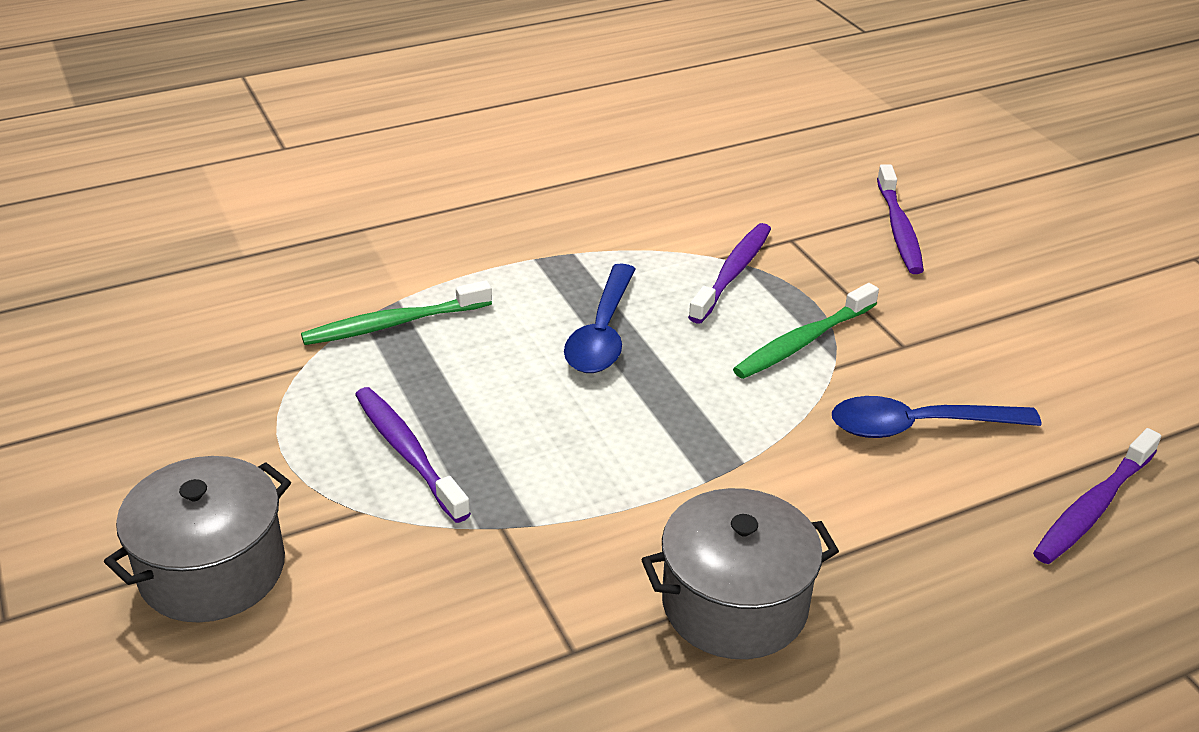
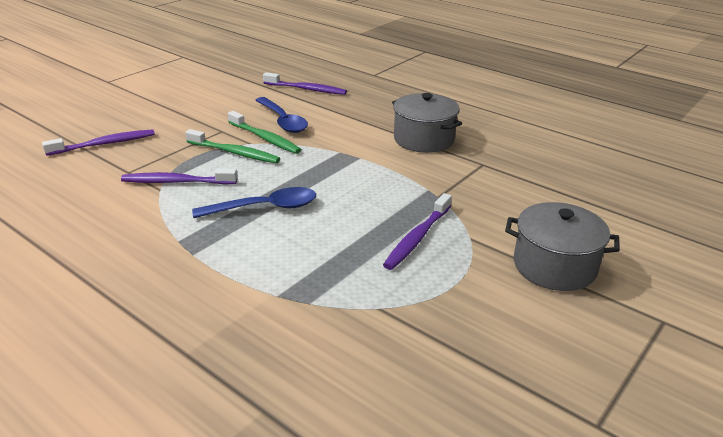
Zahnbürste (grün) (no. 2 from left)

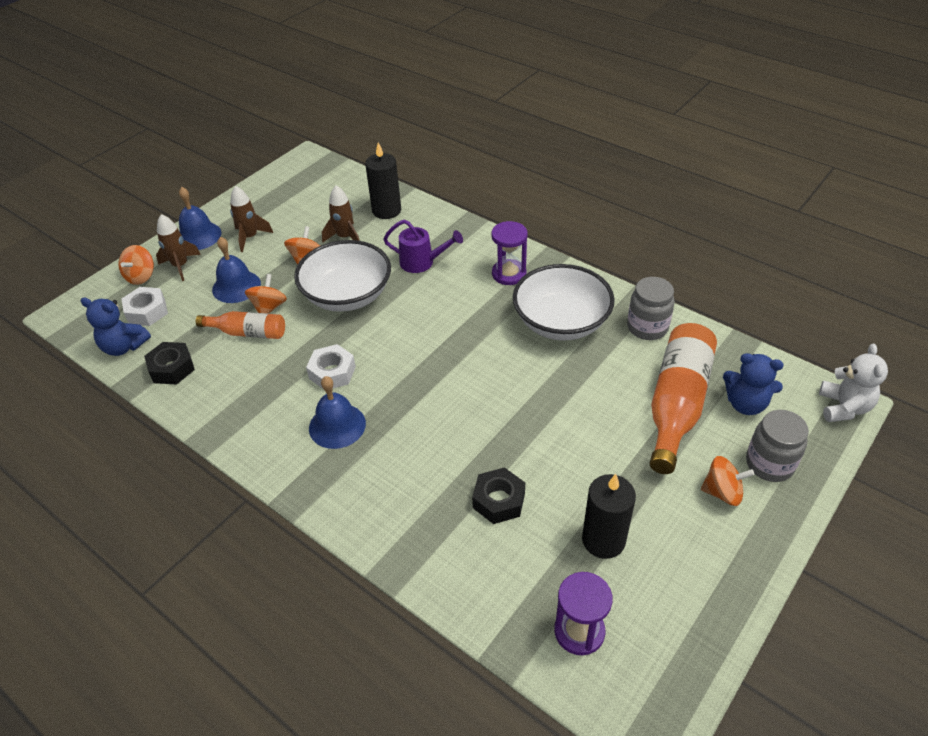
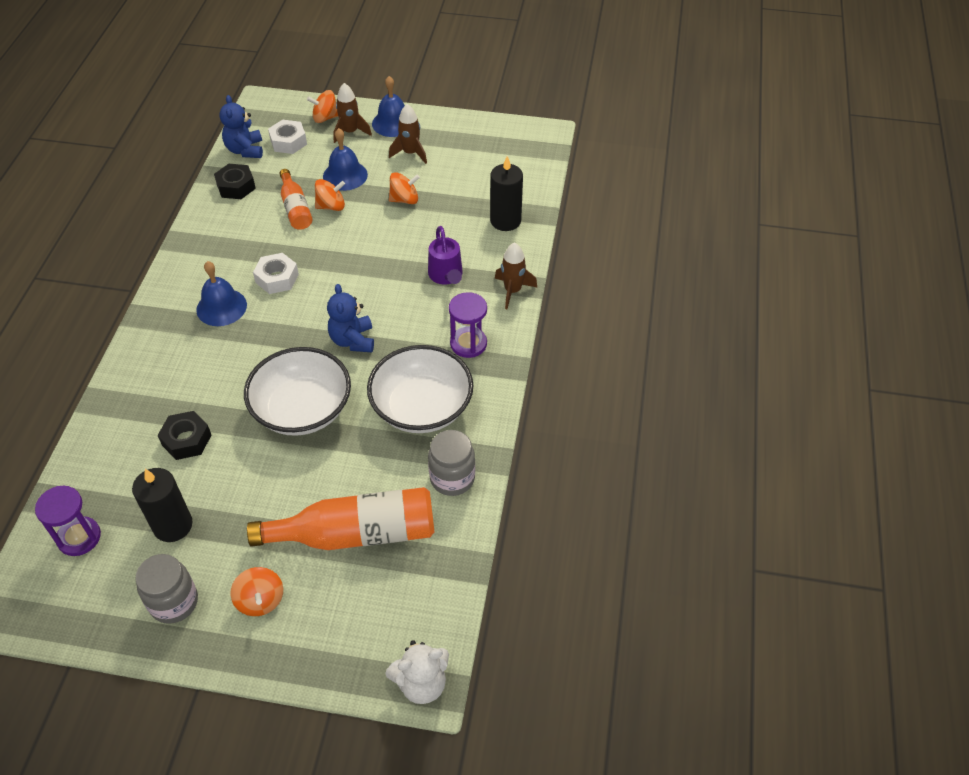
Einmachglas (grau) (no. 1 from left)
Schüssel (weiß) (no. 1 from left)
Teddybär (blau) (no. 2 from left)
Rakete (braun) (no. 3 from left)

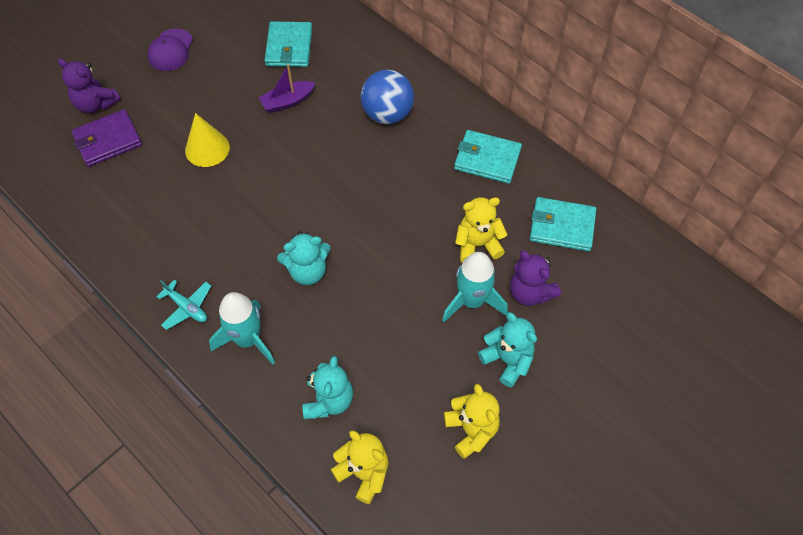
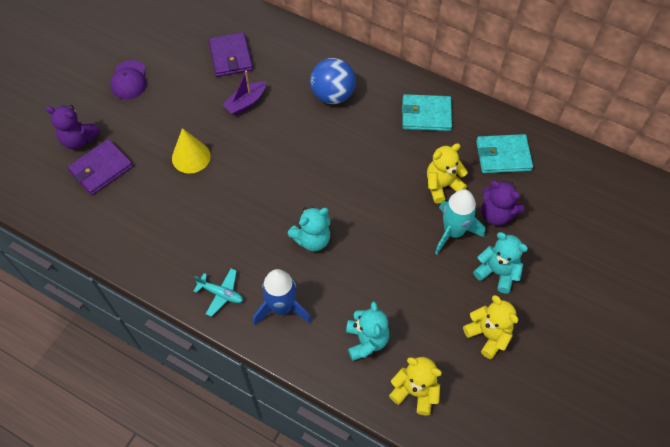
Geldbörse (lila) (no. 2 from left)
Rakete (blau)

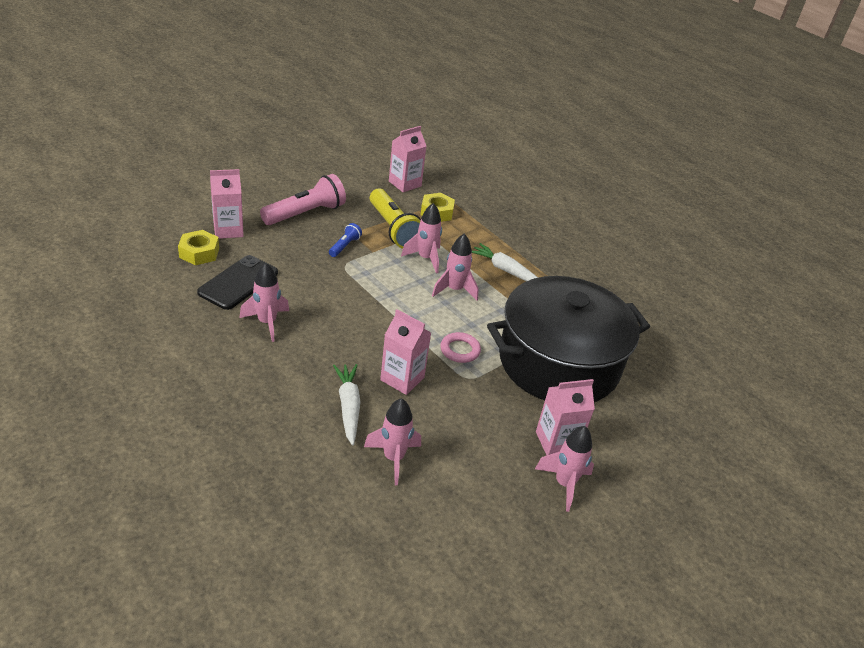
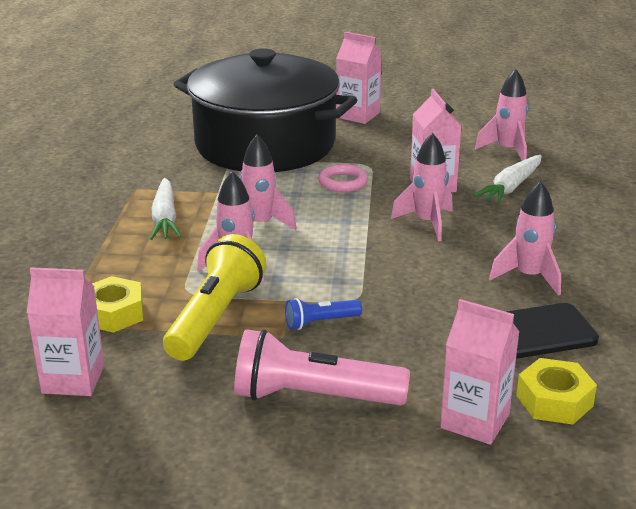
Rakete (rosa) (no. 3 from left)

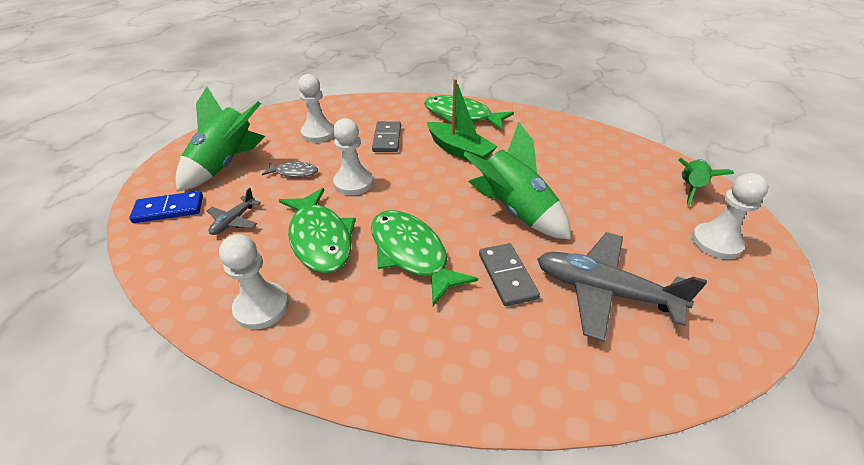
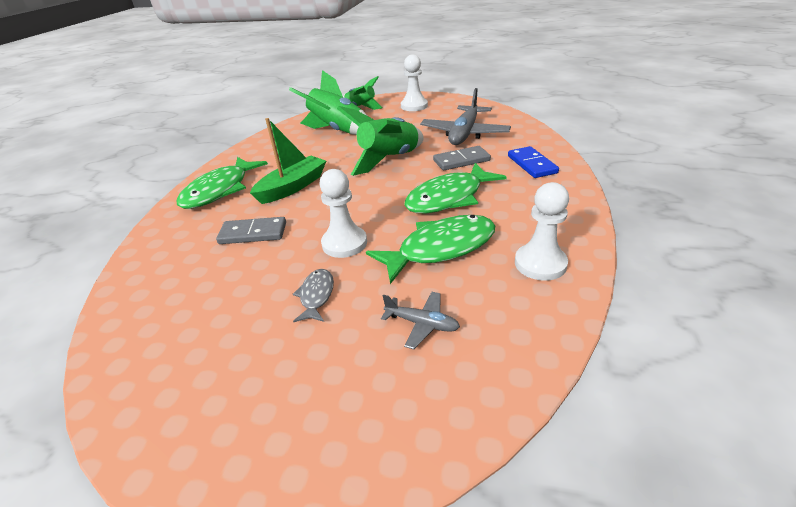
Rakete (grün) (no. 1 from left)
Dominostein (blau)
Bauer (weiß) (no. 2 from left in the first image)

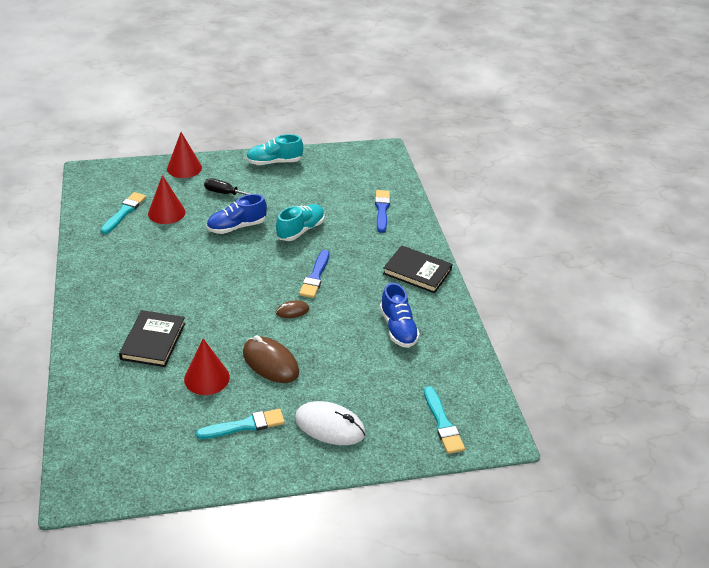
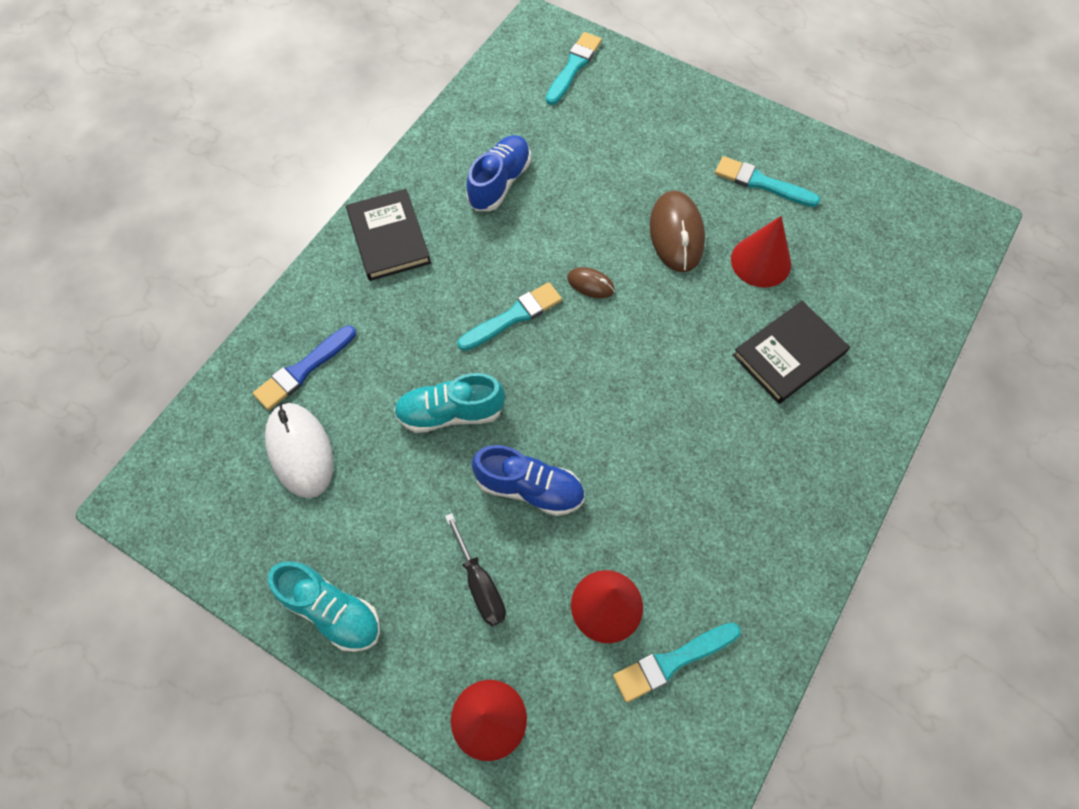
Computermaus (weiß)
Pinsel (türkis) (no. 1 from left)

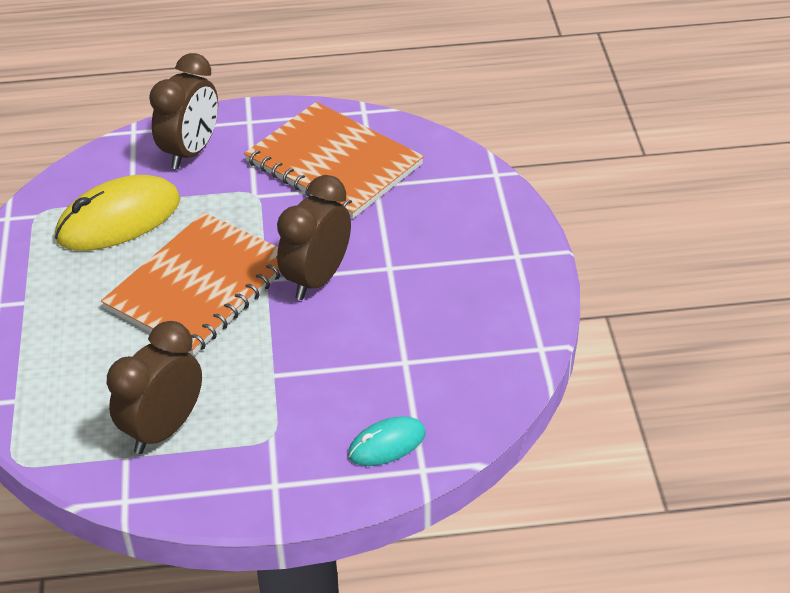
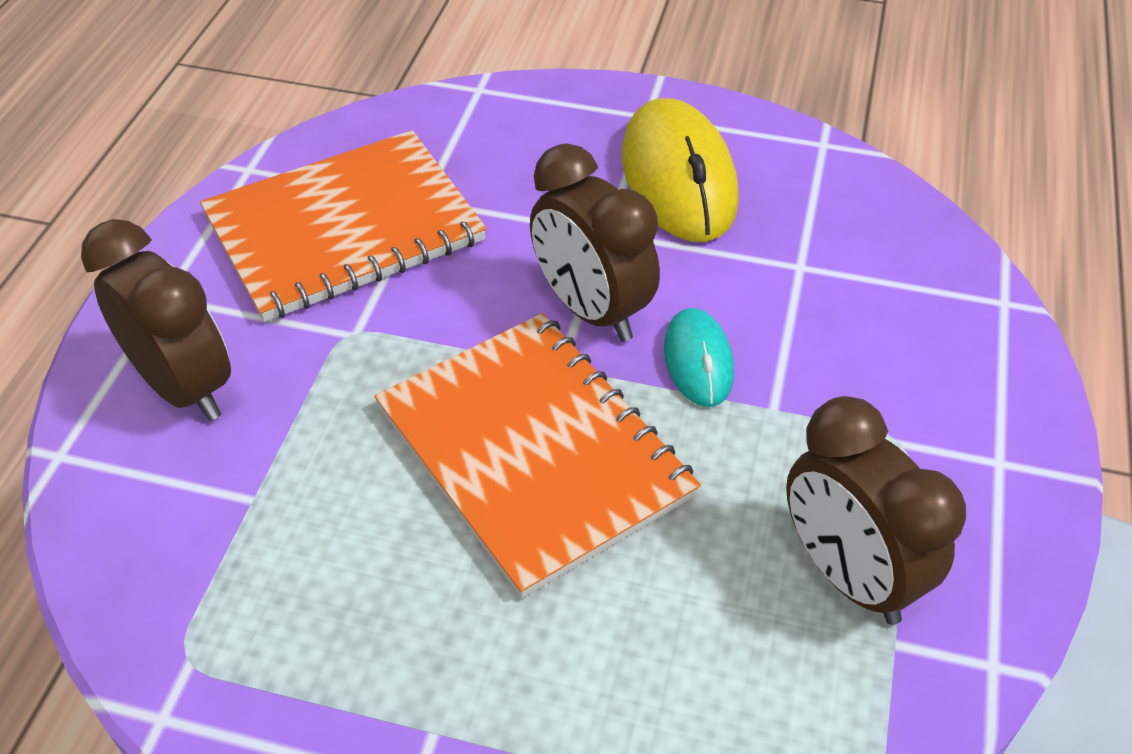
Computermaus (gelb)
Computermaus (türkis)

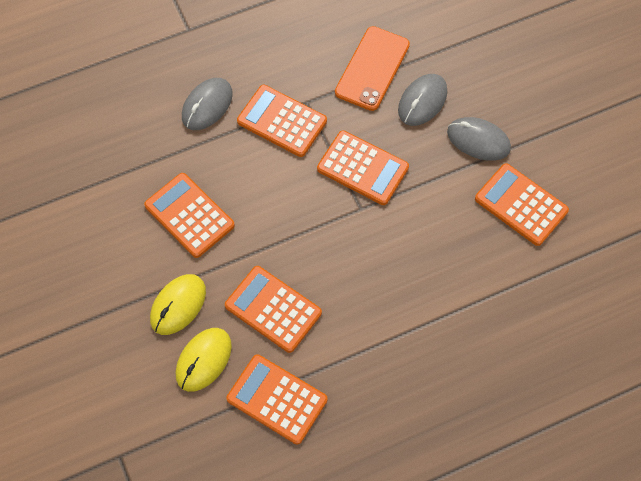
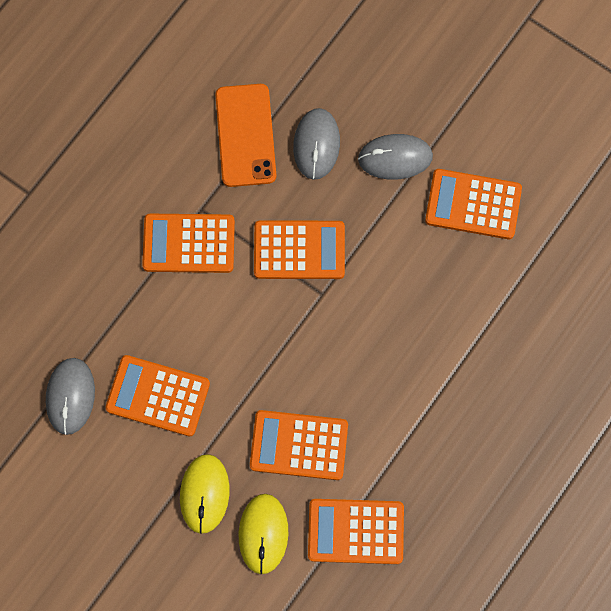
Computermaus (grau) (no. 1 from left)

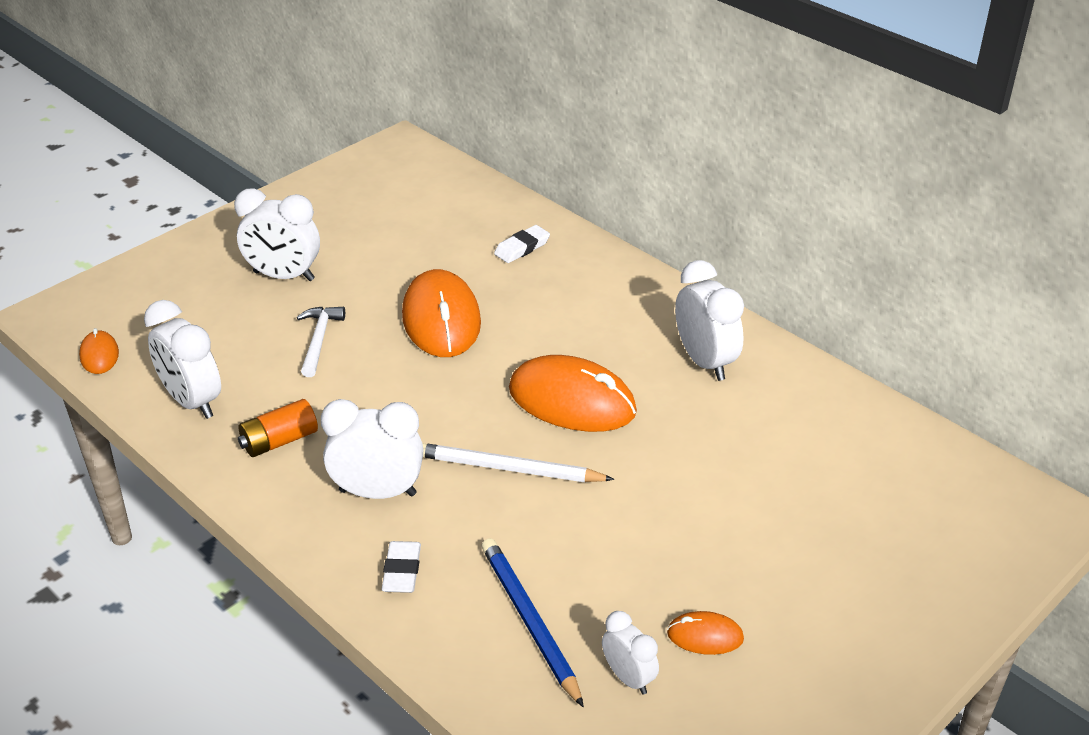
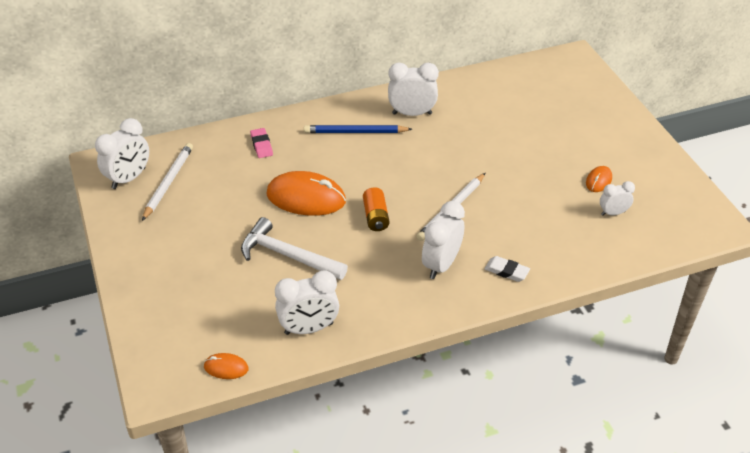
Wecker (weiß) (no. 1 from left)
Bleistift (weiß) (no. 1 from left)
Hammer (weiß)
Radiergummi (rosa)
Bleistift (blau)
Batterie (orange)
Computermaus (orange) (no. 3 from left in the first image)

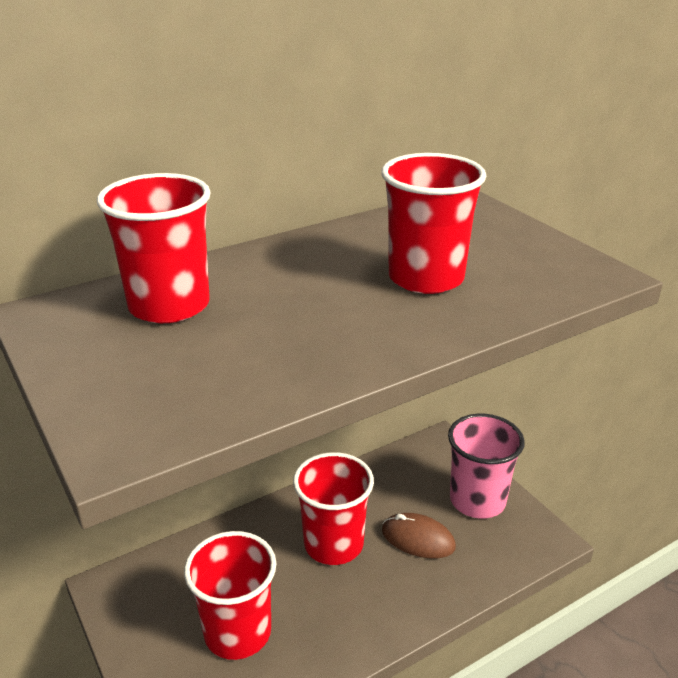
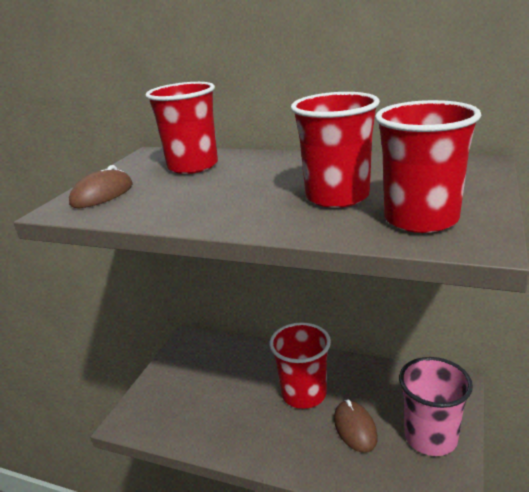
Computermaus (braun) (no. 1 from left)
Becher (rot) (no. 4 from left)

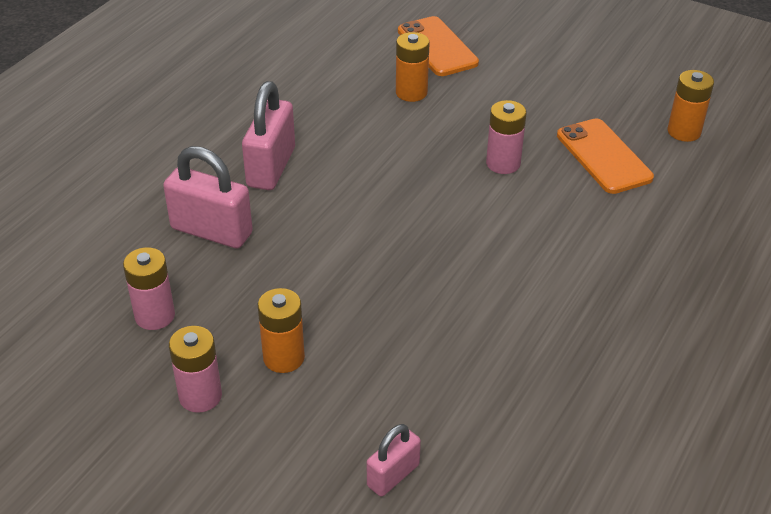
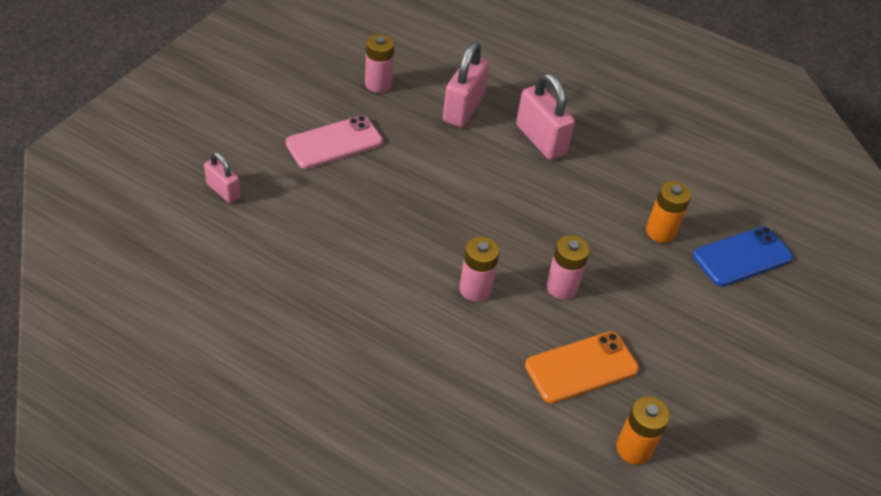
Handy (rosa)
Batterie (rosa) (no. 2 from left)
Vorhängeschloss (rosa) (no. 3 from left)
Handy (blau)

